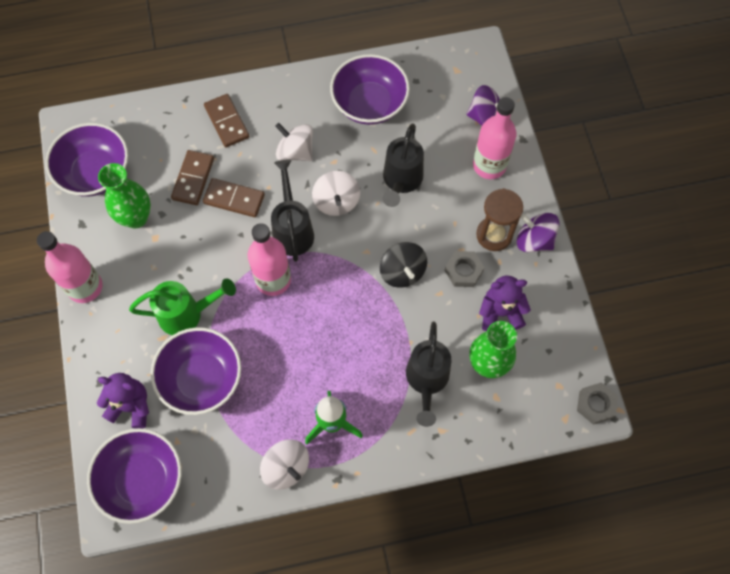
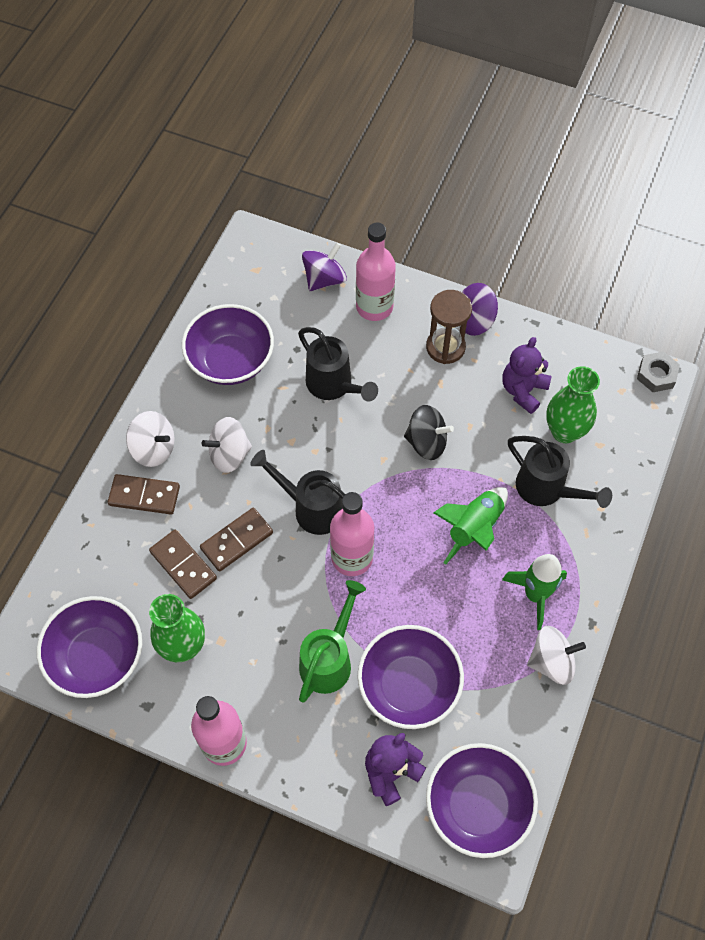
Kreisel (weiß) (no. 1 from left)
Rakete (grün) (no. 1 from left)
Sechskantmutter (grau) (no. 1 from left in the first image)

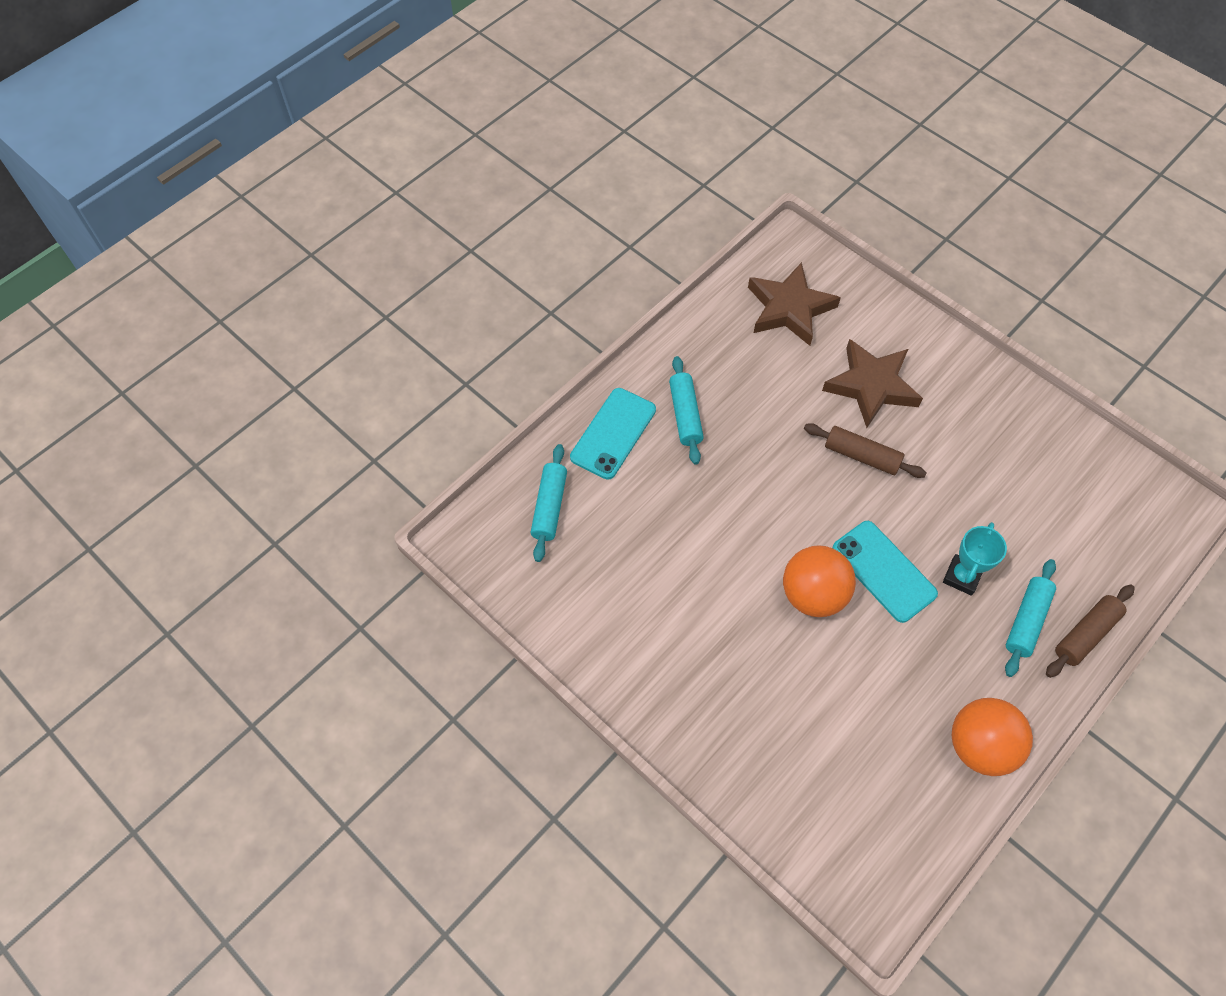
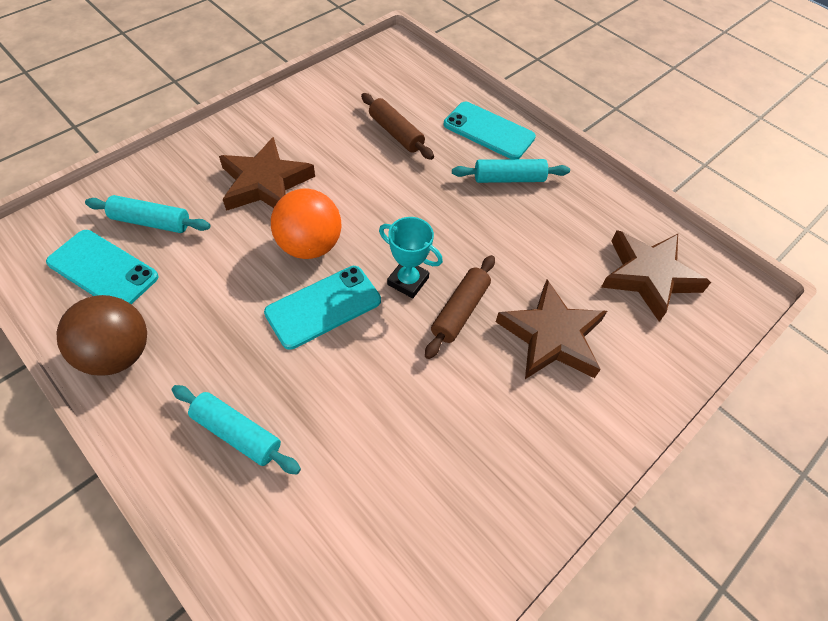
Handy (türkis) (no. 1 from left)
Ball (braun)
Nudelholz (türkis) (no. 1 from left)
Stern (braun) (no. 1 from left)
Nudelholz (braun) (no. 1 from left)
Pokal (türkis)

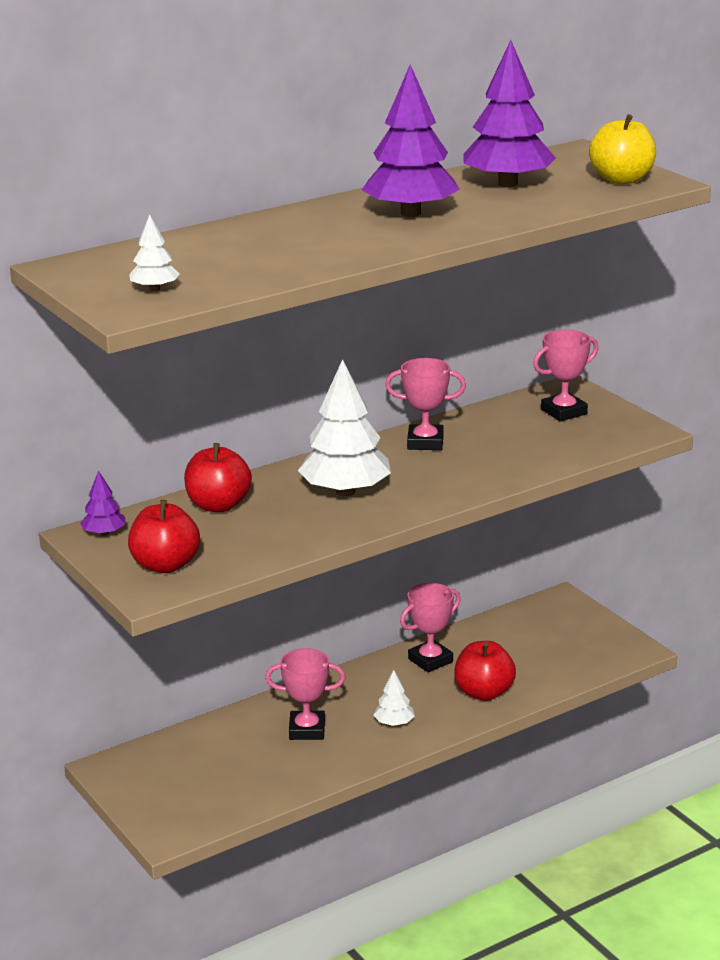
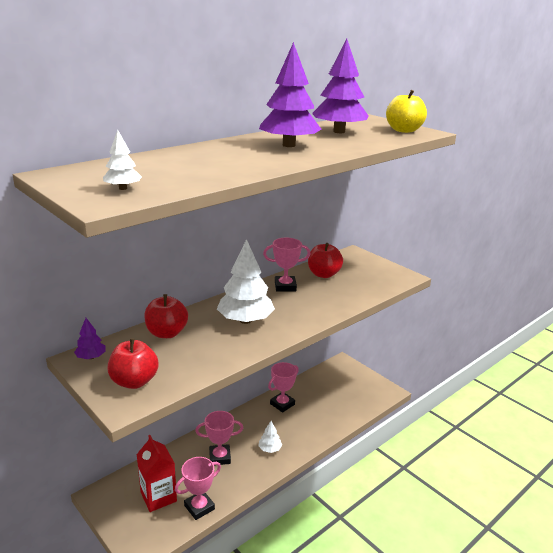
Getränkekarton (rot)
Pokal (rosa) (no. 1 from left)
Apfel (rot) (no. 3 from left)

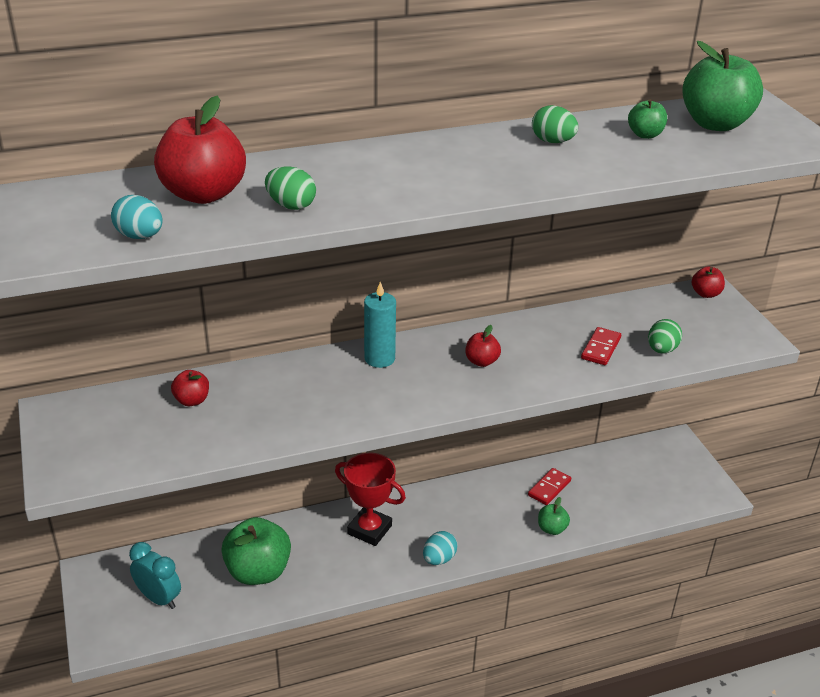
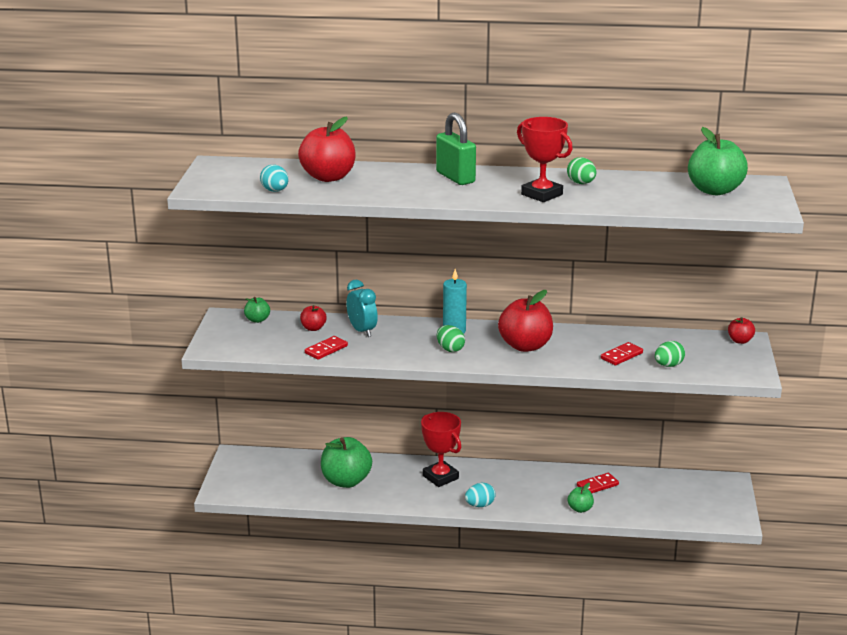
Apfel (grün) (no. 1 from left)
Dominostein (rot) (no. 1 from left)
Wecker (türkis)
Vorhängeschloss (grün)
Ei (grün) (no. 1 from left)
Apfel (rot) (no. 3 from left)
Pokal (rot) (no. 2 from left)

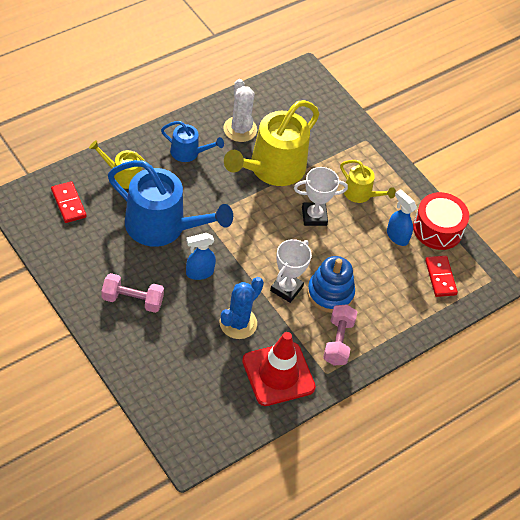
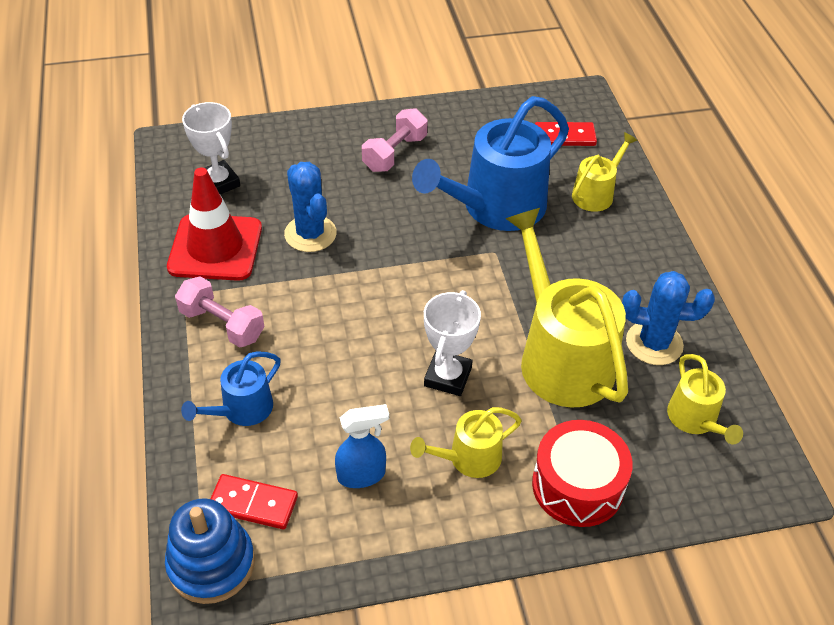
Stapelspielzeug (blau)
Gießkanne (blau) (no. 1 from left)
Pokal (weiß) (no. 1 from left)
Trommel (rot)
Kaktus (blau) (no. 2 from left)
Gießkanne (gelb) (no. 4 from left)
Sprühflasche (blau) (no. 1 from left in the first image)

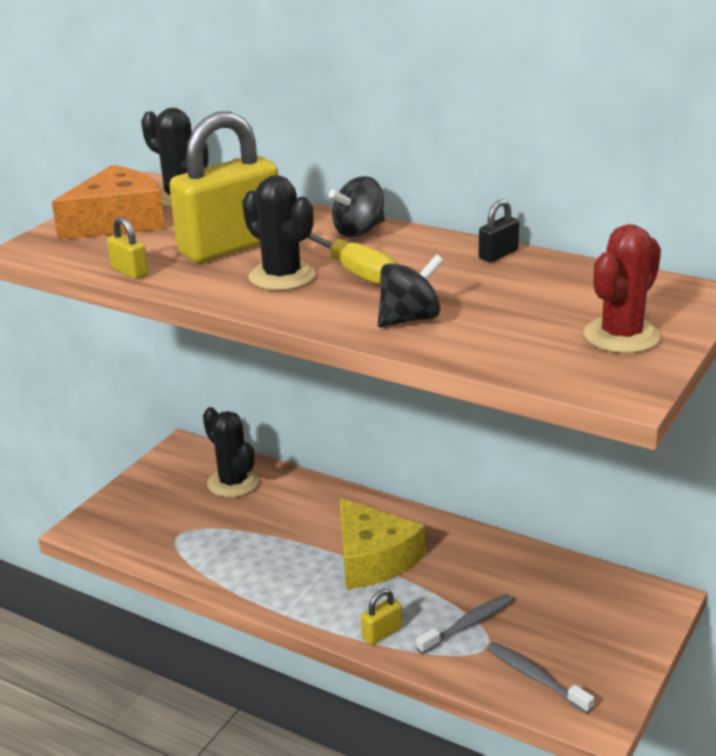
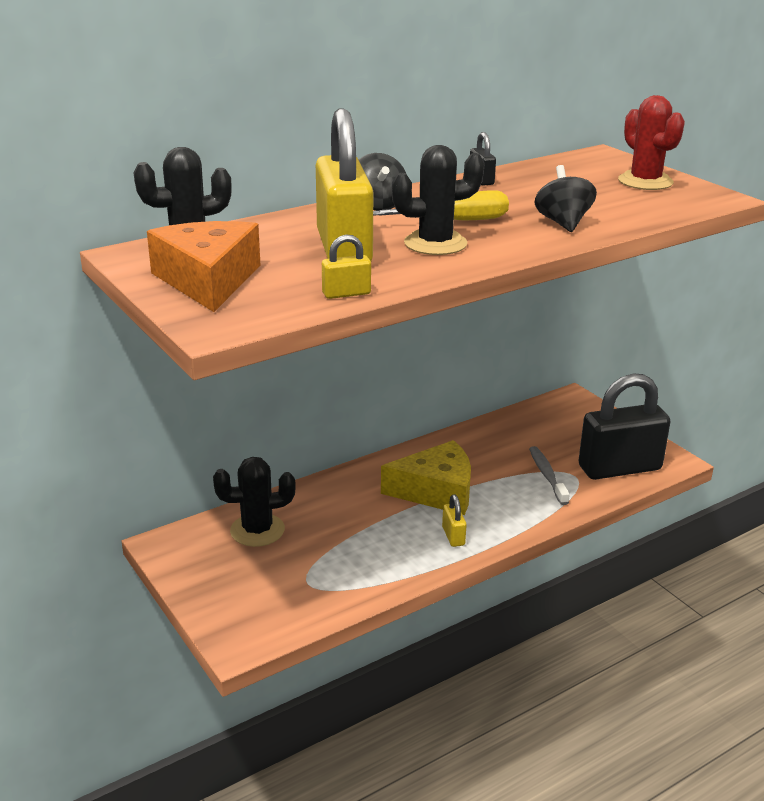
Vorhängeschloss (gelb) (no. 3 from left)
Vorhängeschloss (schwarz) (no. 2 from left)

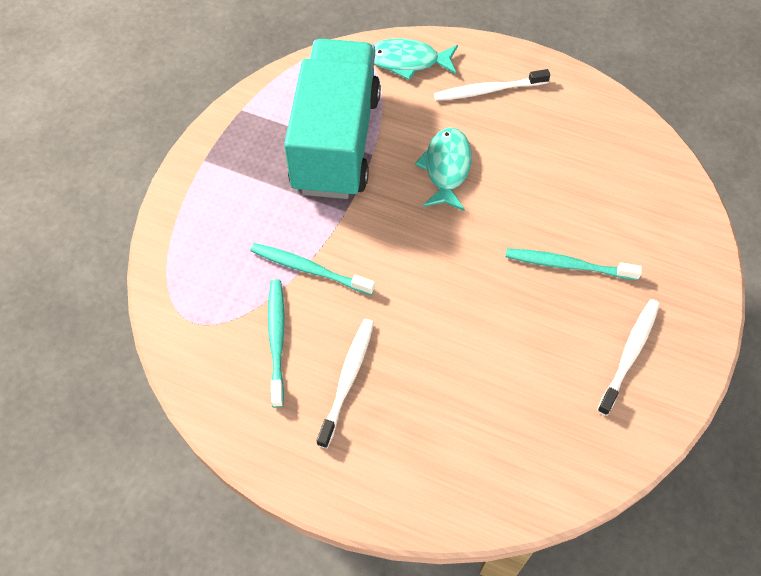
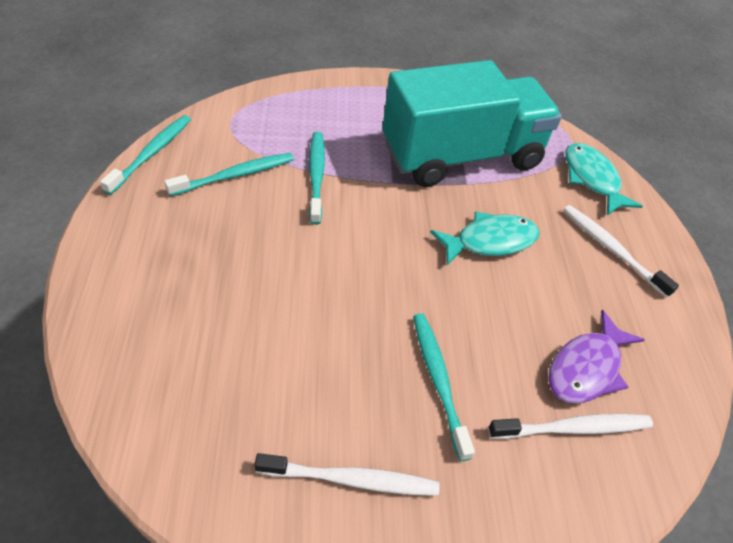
Zahnbürste (türkis) (no. 1 from left)
Zahnbürste (weiß) (no. 2 from left)
Fisch (lila)

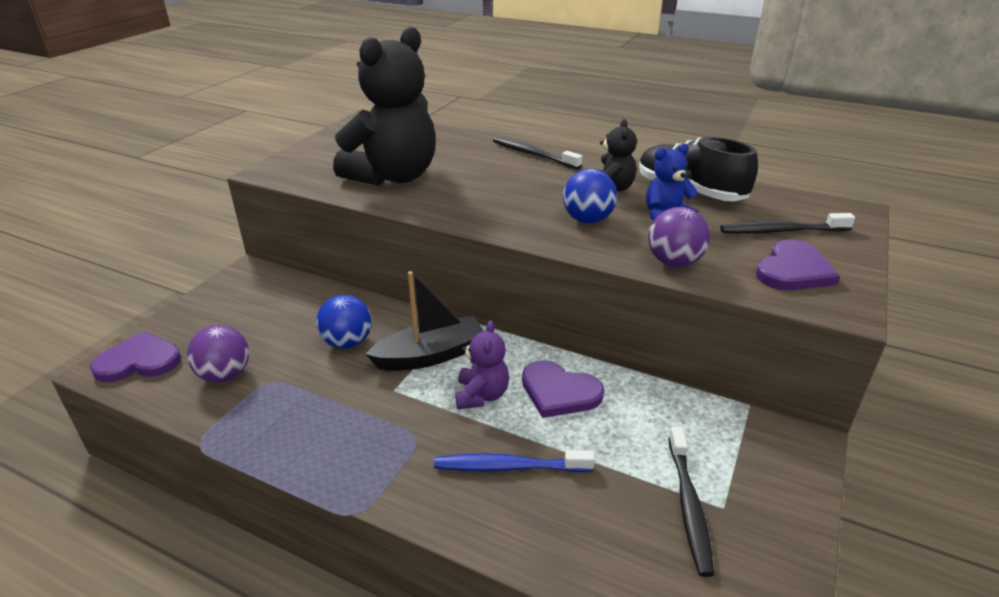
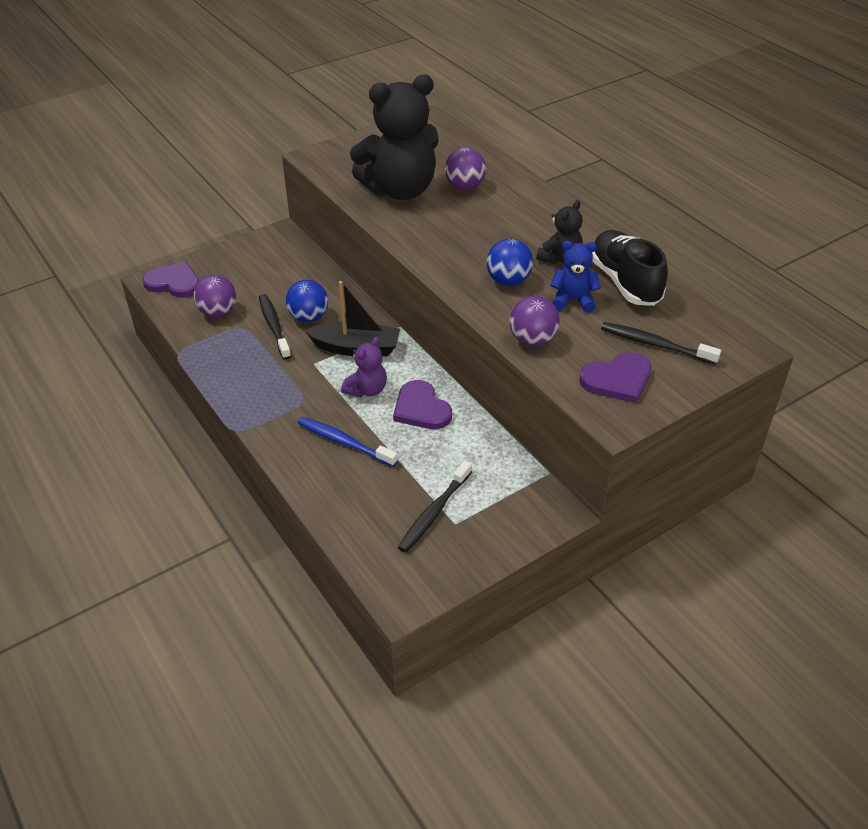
Zahnbürste (schwarz) (no. 1 from left)
Ball (lila) (no. 2 from left)

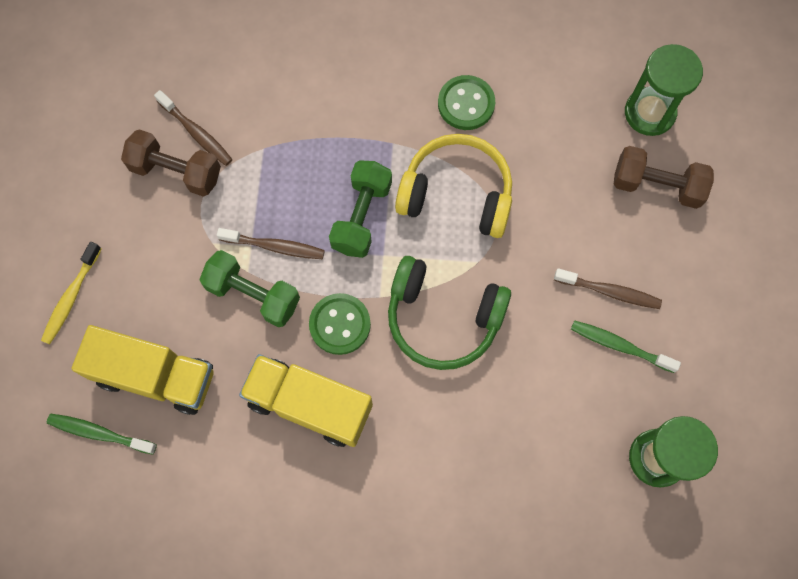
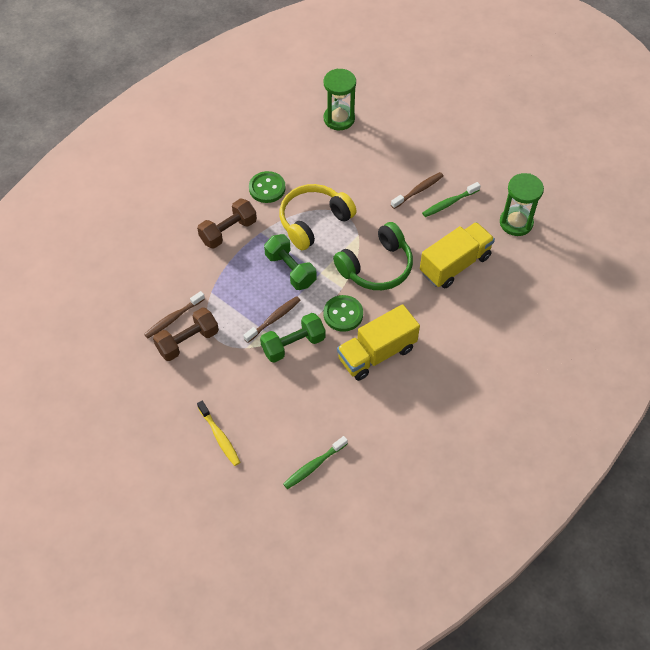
Zahnbürste (braun) (no. 1 from left)
Hantel (braun) (no. 2 from left)
Lastwagen (gelb) (no. 2 from left)

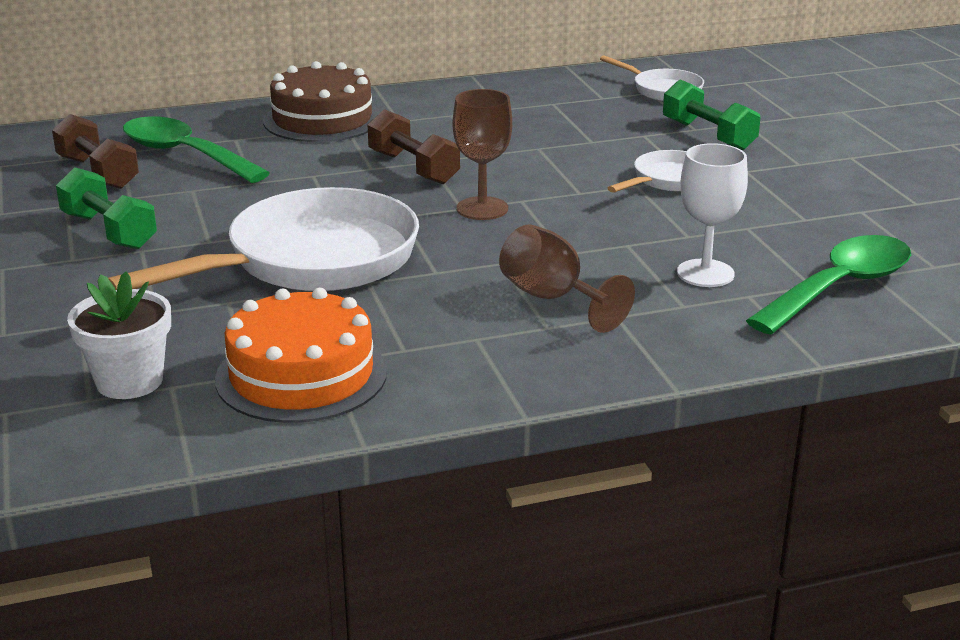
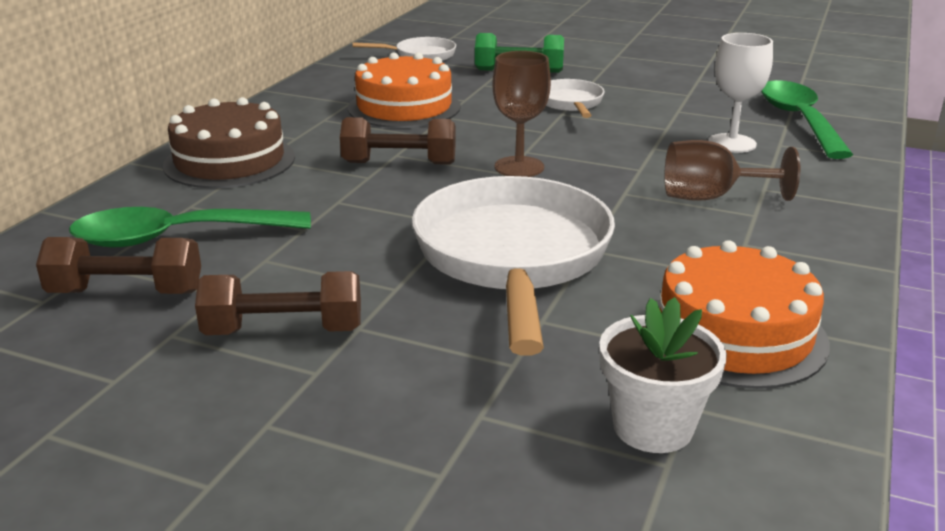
Hantel (braun) (no. 2 from left)
Kuchen (orange) (no. 1 from left)

